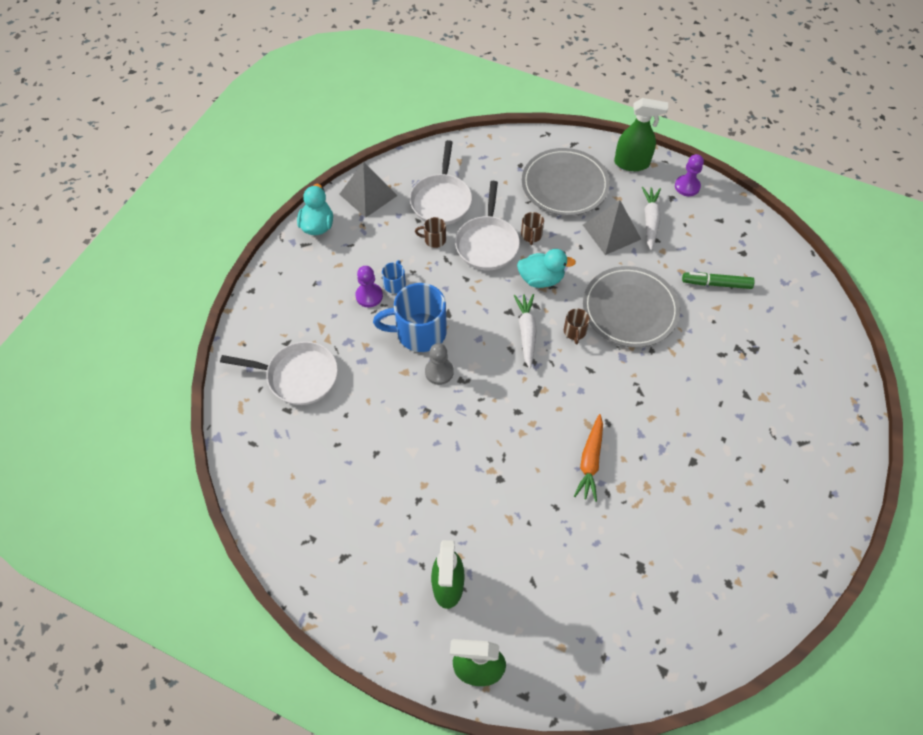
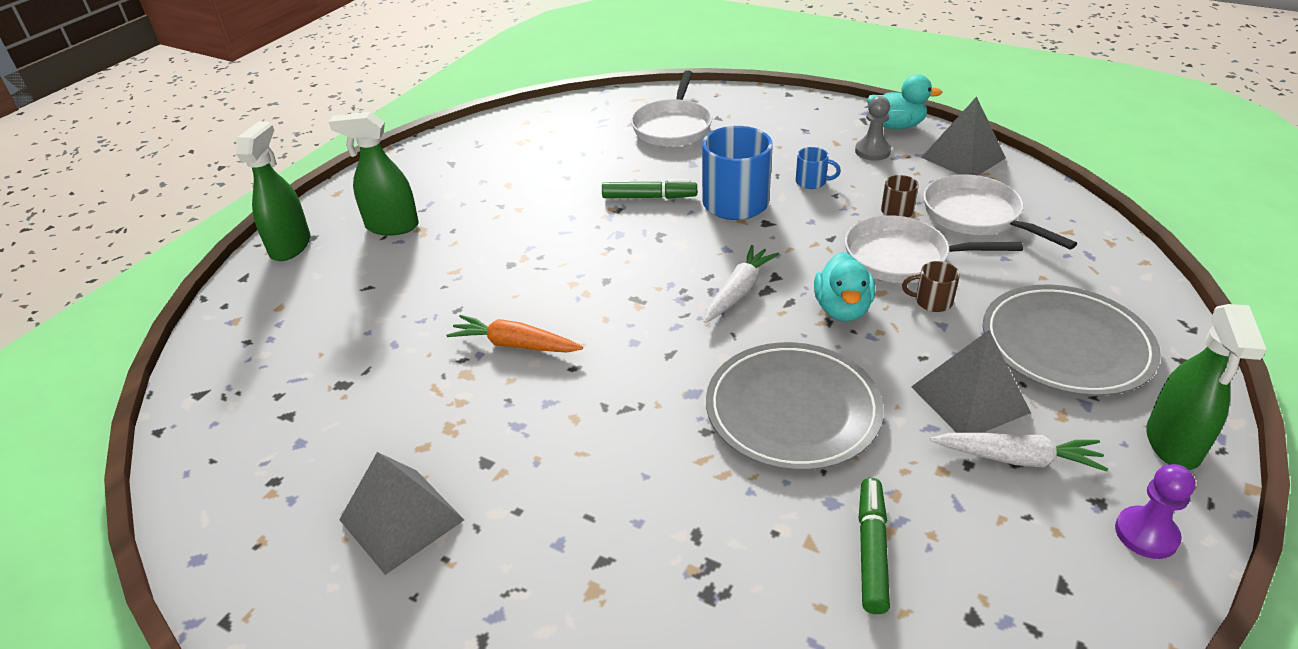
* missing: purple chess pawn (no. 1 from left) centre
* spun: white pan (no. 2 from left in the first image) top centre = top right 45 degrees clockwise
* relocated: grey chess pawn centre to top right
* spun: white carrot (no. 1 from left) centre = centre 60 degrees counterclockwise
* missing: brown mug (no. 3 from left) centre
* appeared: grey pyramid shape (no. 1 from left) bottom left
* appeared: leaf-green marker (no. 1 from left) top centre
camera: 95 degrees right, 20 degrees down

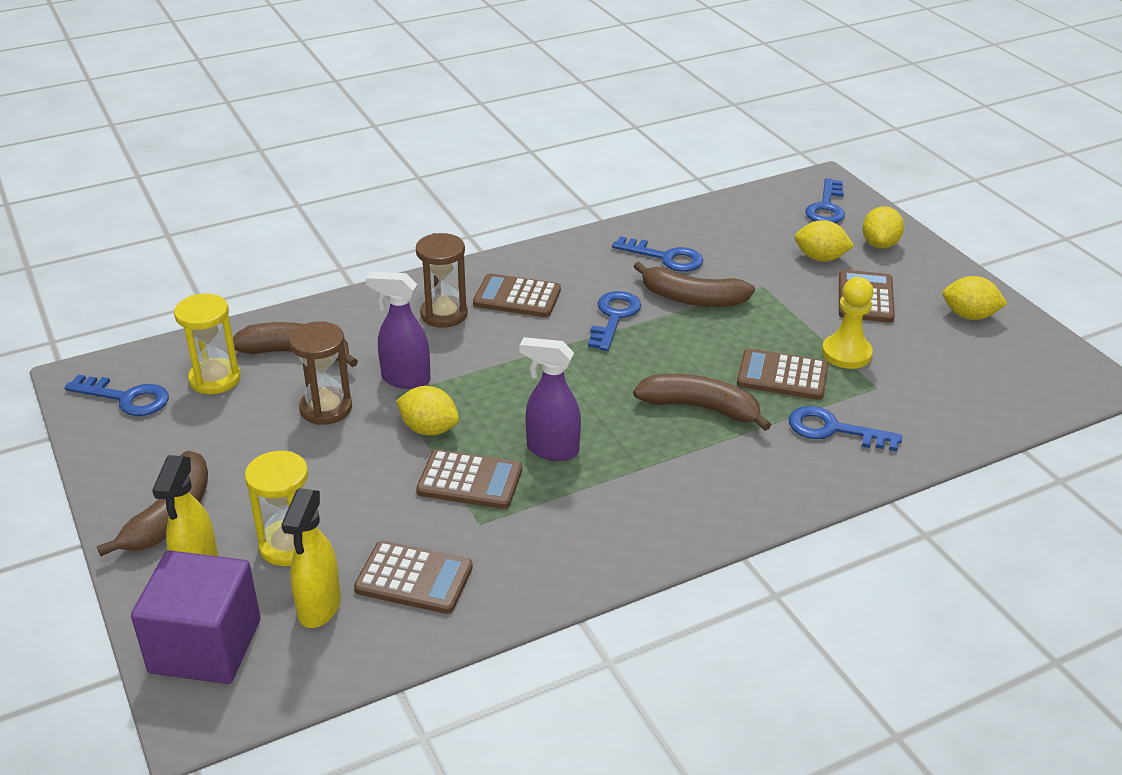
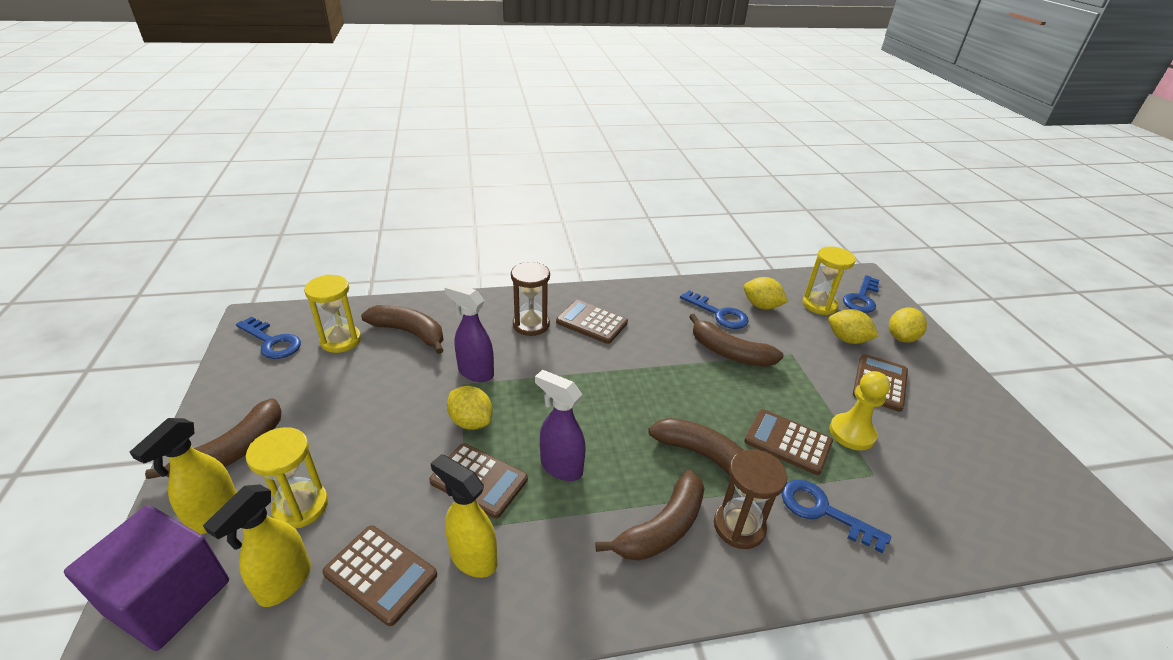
* relocated: brown sand timer (no. 1 from left in the first image) middle left to brown sand timer (no. 2 from left) bottom centre
* missing: royal blue key (no. 2 from left) centre
* relocated: bright yellow toy lemon (no. 4 from left in the first image) middle right to bright yellow toy lemon (no. 2 from left) centre
* appeared: bright yellow sprayer (no. 3 from left) bottom centre
* appeared: brown banana (no. 3 from left) bottom centre
* appeared: bright yellow sand timer (no. 3 from left) middle right
camera: 15 degrees right, 0 degrees up

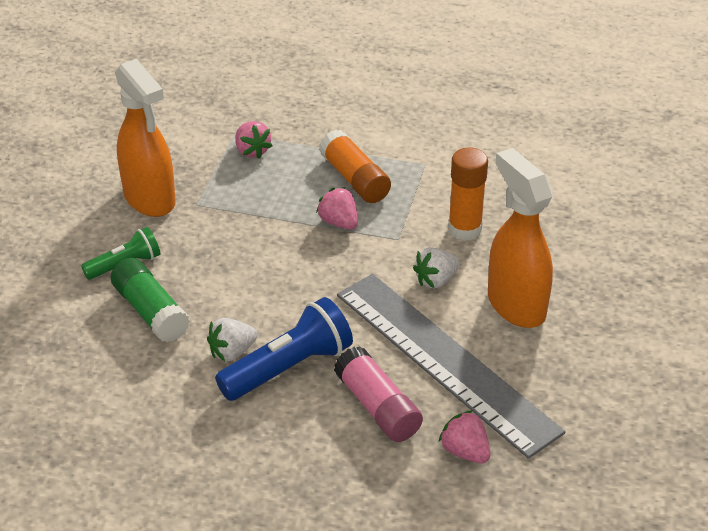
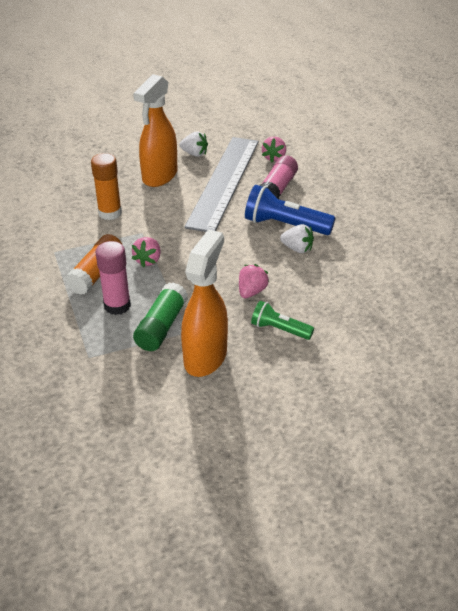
* relocated: leaf-green stick of glue middle left to centre
* relocated: rosy berry (no. 1 from left in the first image) top centre to rosy berry (no. 2 from left) centre
* relocated: white berry (no. 2 from left in the first image) centre to white berry (no. 1 from left) top centre
* appeared: rosy stick of glue (no. 1 from left) middle left
camera: 125 degrees left, 0 degrees up

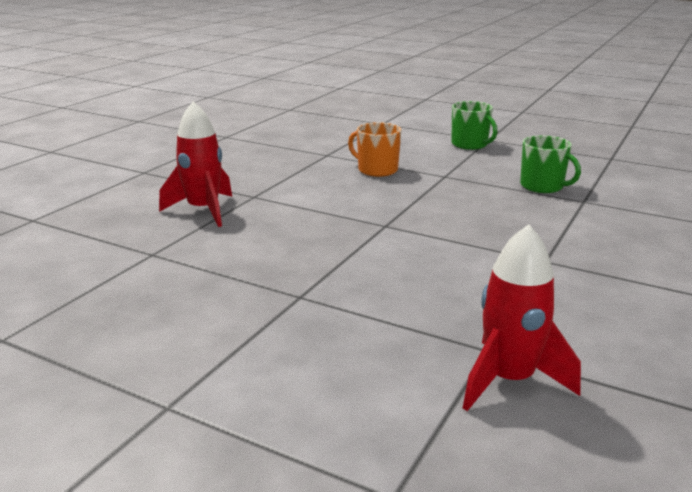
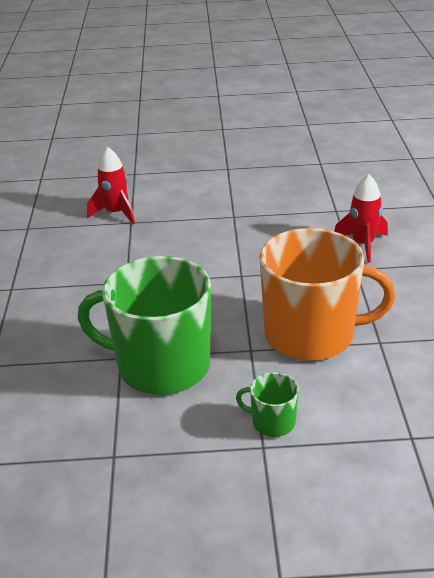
* size: orange-coloured mug top centre = middle right x2.34
* size: leaf-green mug (no. 2 from left in the first image) middle right = middle left x2.34
camera: 150 degrees right, 10 degrees up

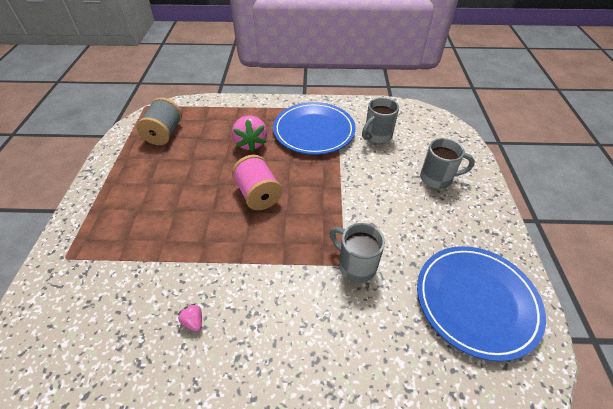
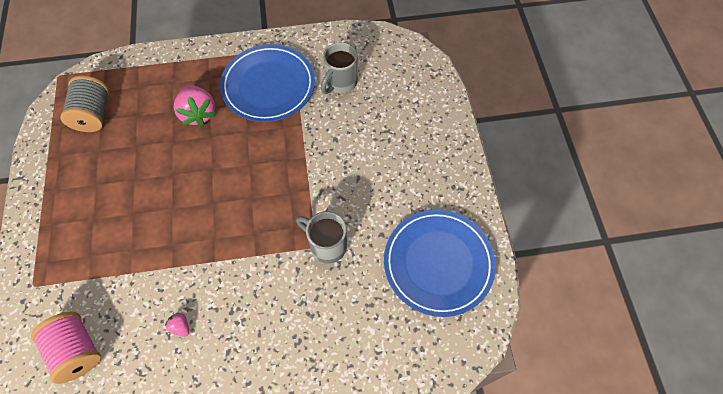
* relocated: rosy reel of thread centre to bottom left
* missing: grey mug (no. 3 from left) middle right
camera: 10 degrees left, 15 degrees up

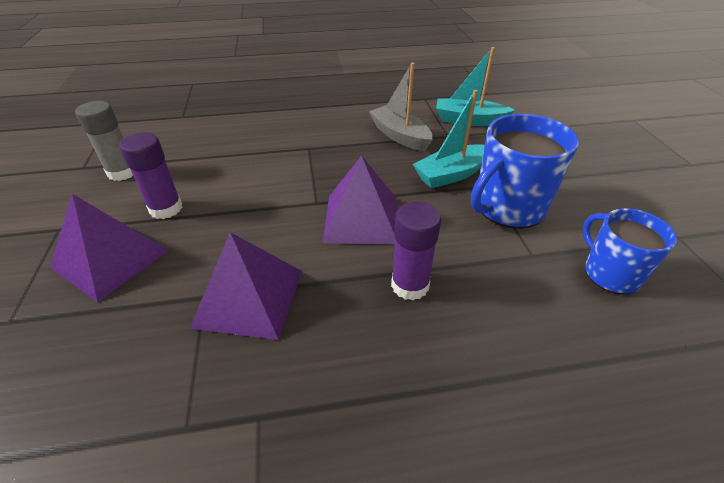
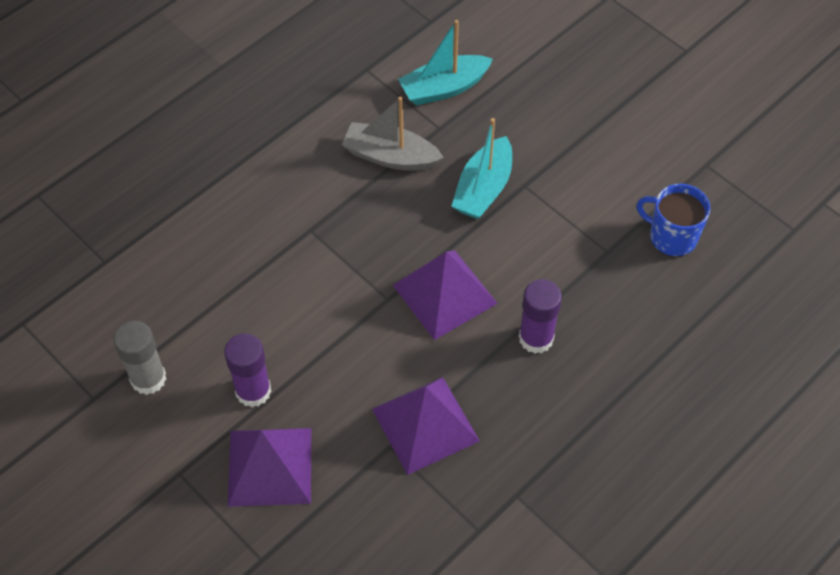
* missing: royal blue mug (no. 1 from left) middle right
camera: 35 degrees left, 15 degrees up

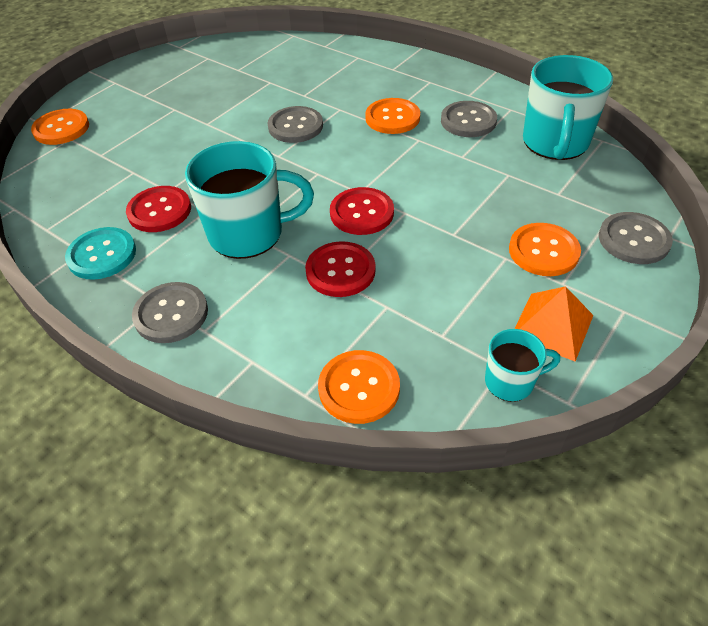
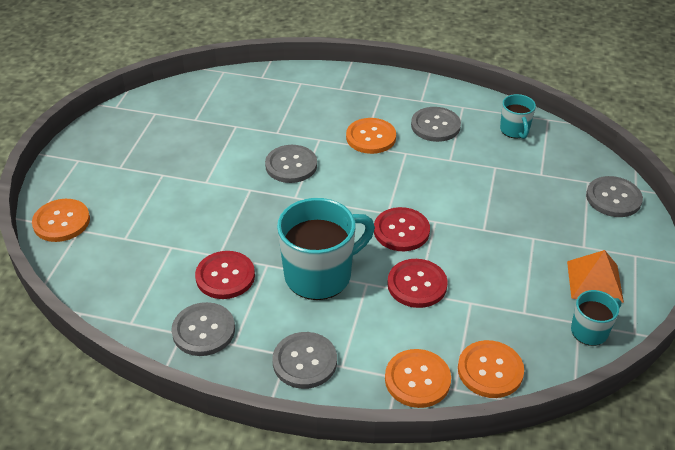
* colour: aqua shirt button middle left to grey shirt button (no. 1 from left) bottom left
* relocated: orange-coloured shirt button (no. 4 from left in the first image) middle right to orange-coloured shirt button (no. 3 from left) bottom centre
* size: aqua mug (no. 3 from left in the first image) top right = top right x0.52
camera: 25 degrees left, 5 degrees down

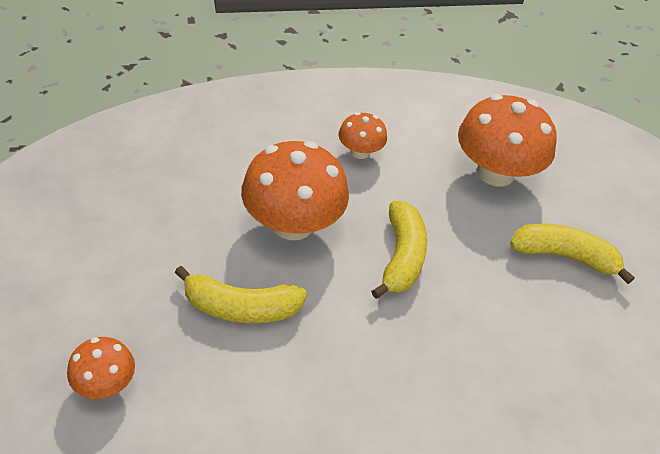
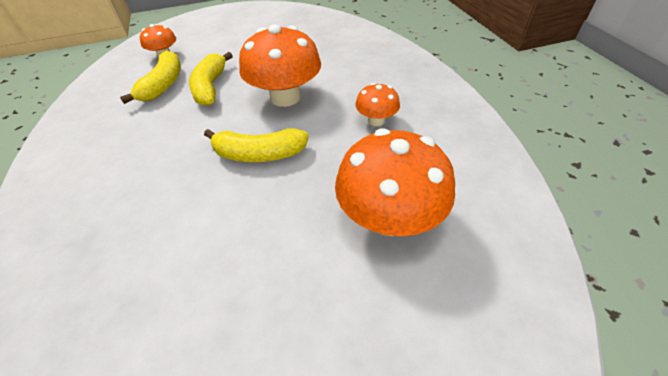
* relocated: bright yellow banana (no. 3 from left in the first image) middle right to bright yellow banana (no. 1 from left) top left
camera: 90 degrees right, 0 degrees up

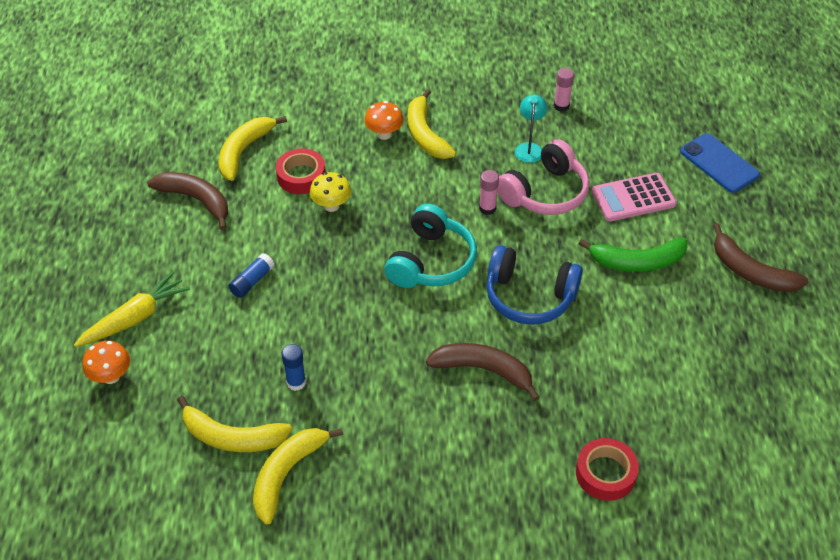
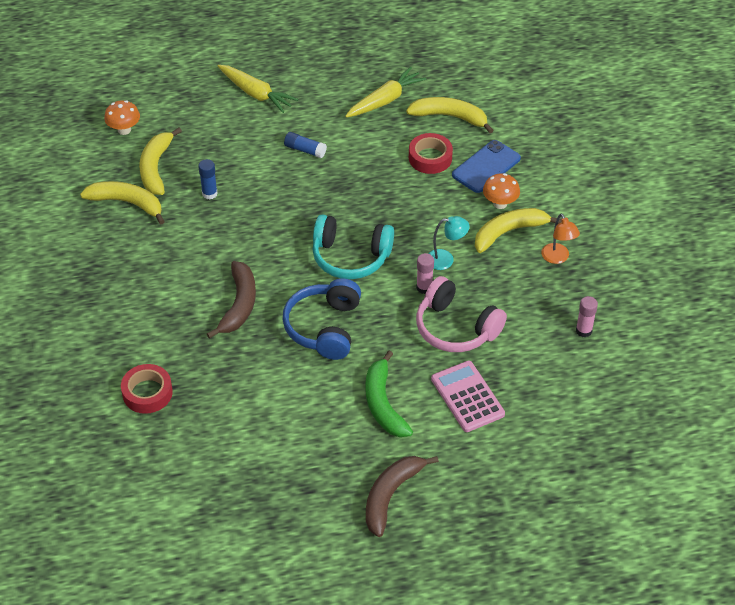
* relocated: orange-coloured mushroom (no. 1 from left) middle left to top left
* exchanged: brown banana (no. 1 from left) middle left to bright yellow carrot (no. 2 from left) top centre
* missing: bright yellow mushroom centre
* relocated: aqua desk lamp top centre to centre
* relocated: royal blue mobile phone top right to top centre
* appeared: orange-coloured desk lamp middle right
camera: 80 degrees right, 0 degrees up

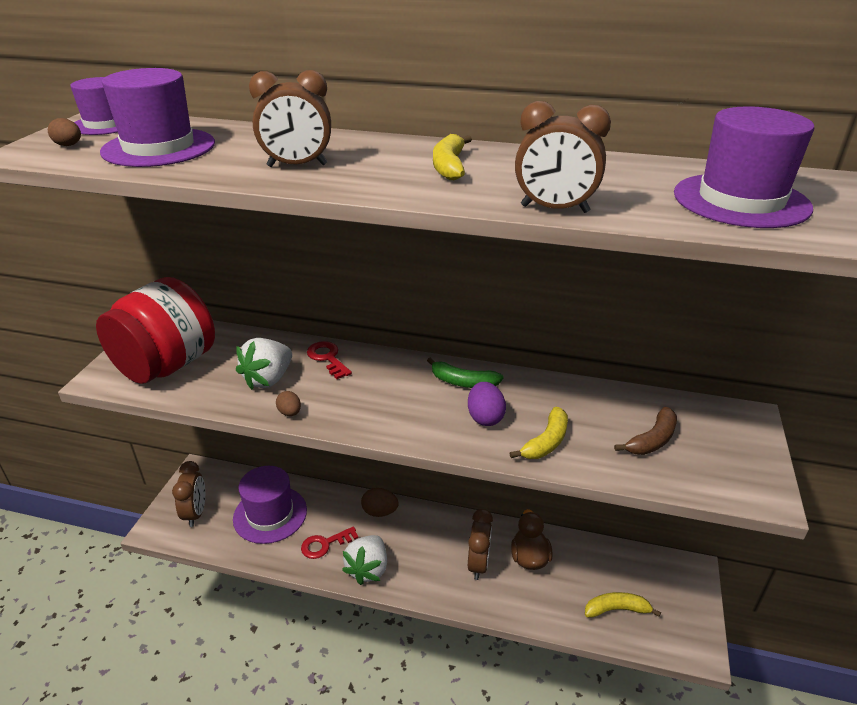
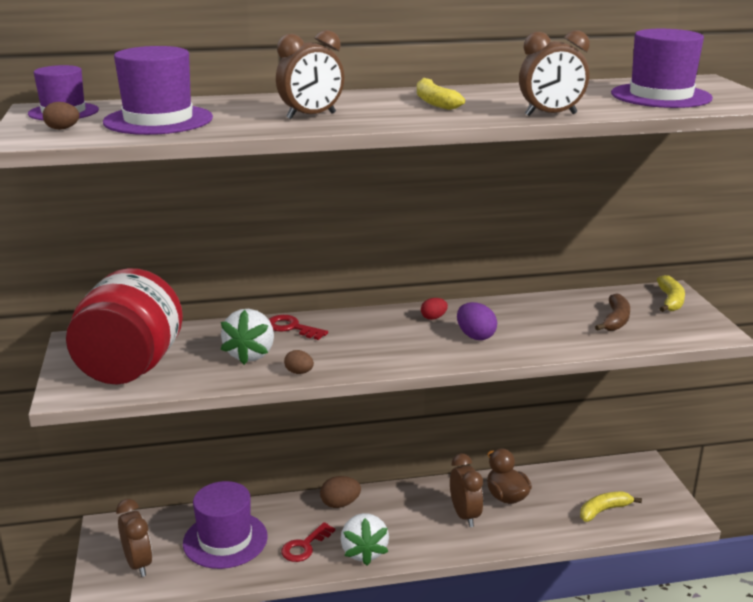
* exchanged: leaf-green banana centre to crimson toy egg centre
* relocated: bright yellow banana (no. 2 from left in the first image) centre to bright yellow banana (no. 3 from left) middle right
camera: 25 degrees left, 10 degrees down

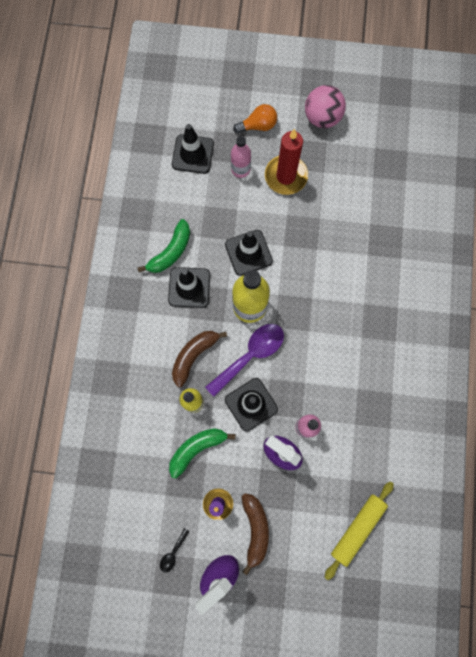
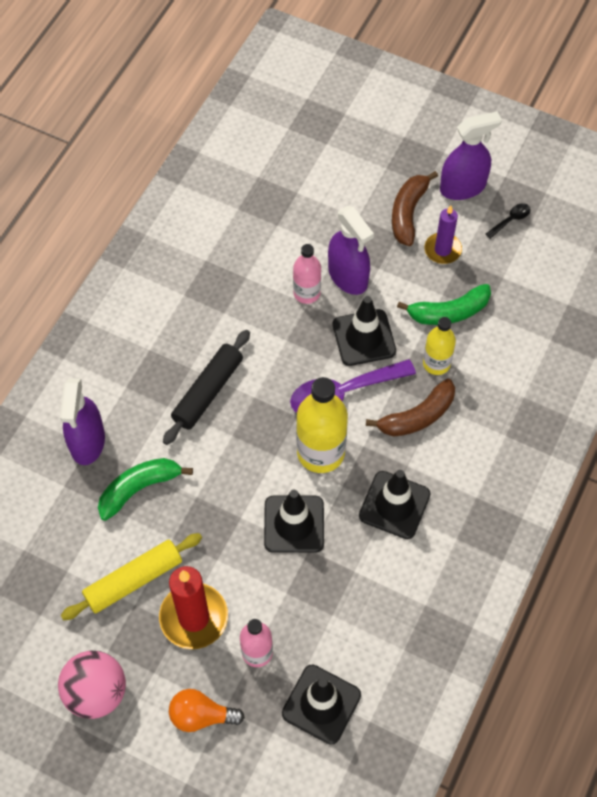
* relocated: leaf-green banana (no. 1 from left) centre to middle left
* relocated: bright yellow dough roller bottom right to bottom left
* appeared: purple sprayer (no. 1 from left) middle left
* appeared: black dough roller centre
camera: 160 degrees left, 15 degrees down

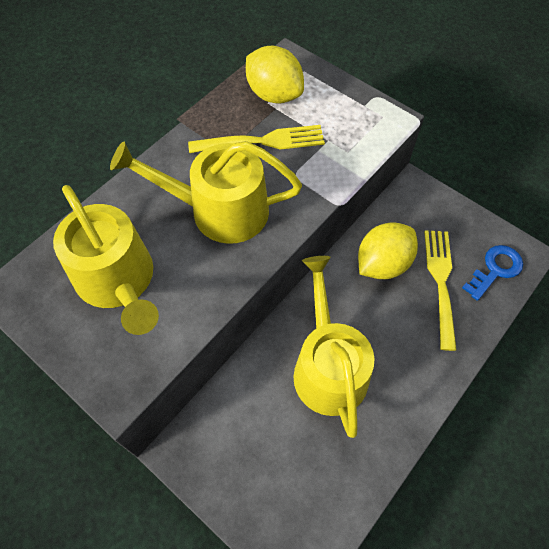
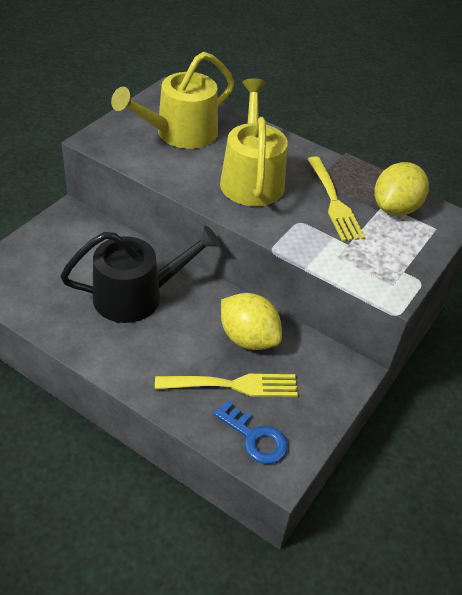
* colour: bright yellow watering can (no. 3 from left) centre to black watering can middle left
camera: 80 degrees right, 15 degrees down

